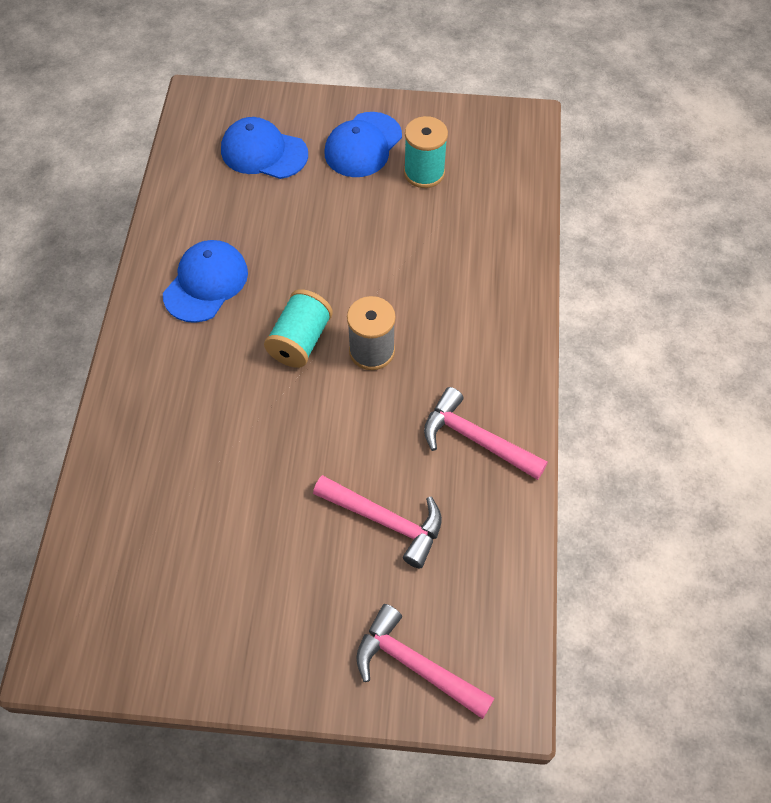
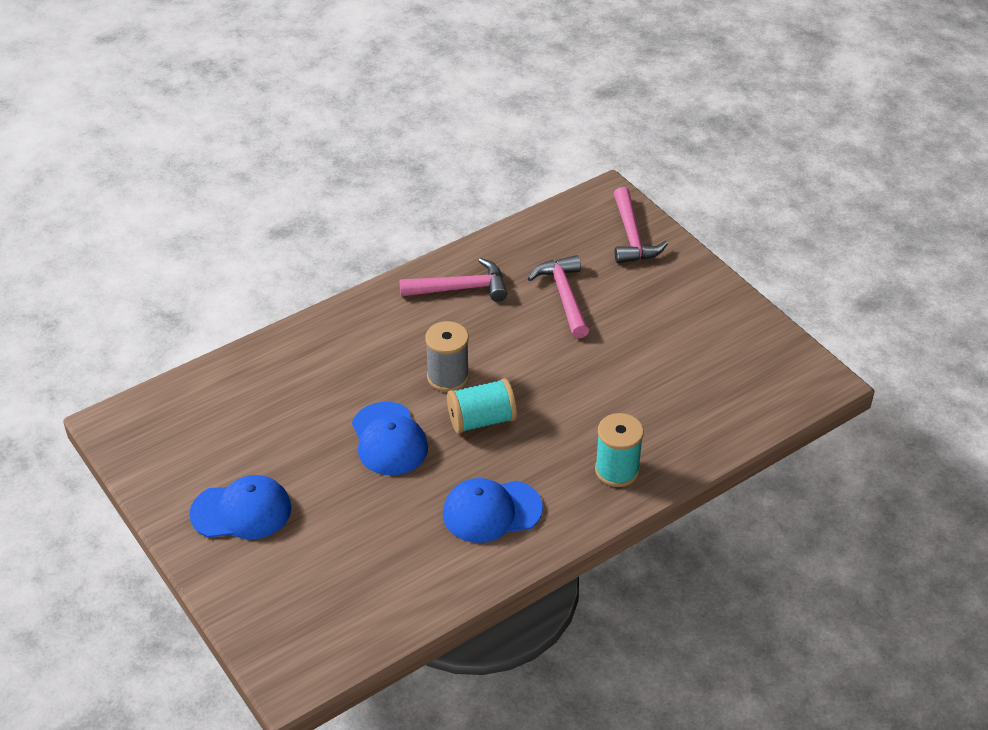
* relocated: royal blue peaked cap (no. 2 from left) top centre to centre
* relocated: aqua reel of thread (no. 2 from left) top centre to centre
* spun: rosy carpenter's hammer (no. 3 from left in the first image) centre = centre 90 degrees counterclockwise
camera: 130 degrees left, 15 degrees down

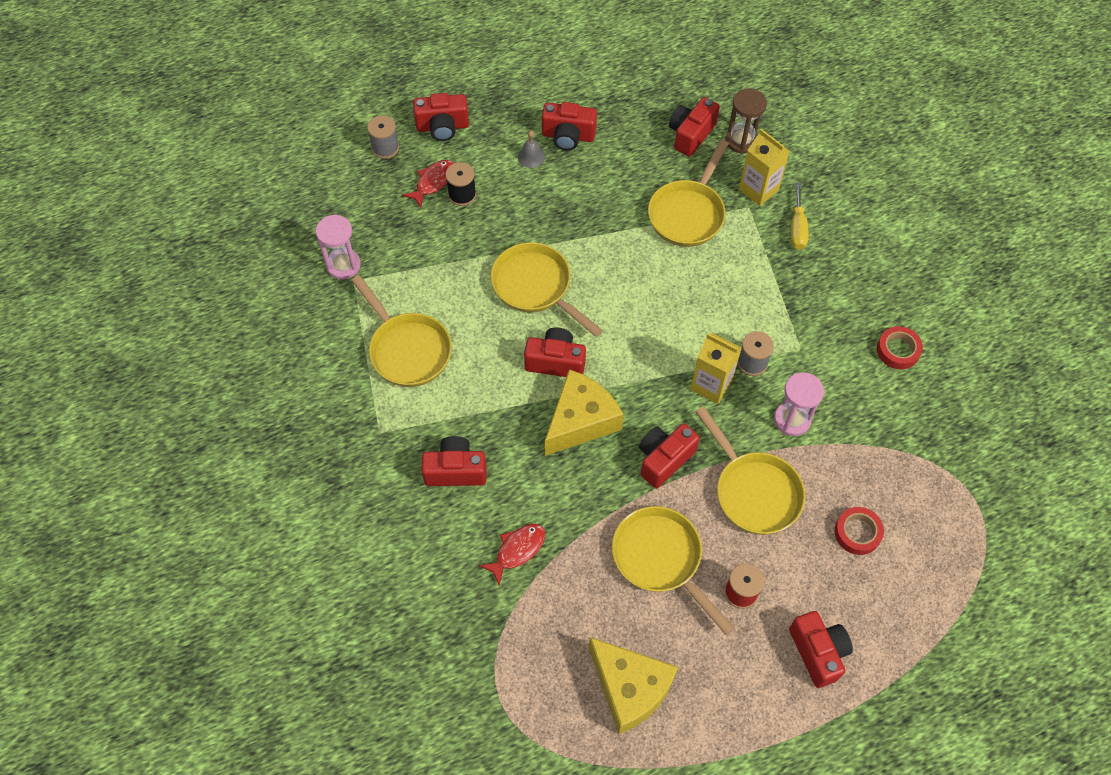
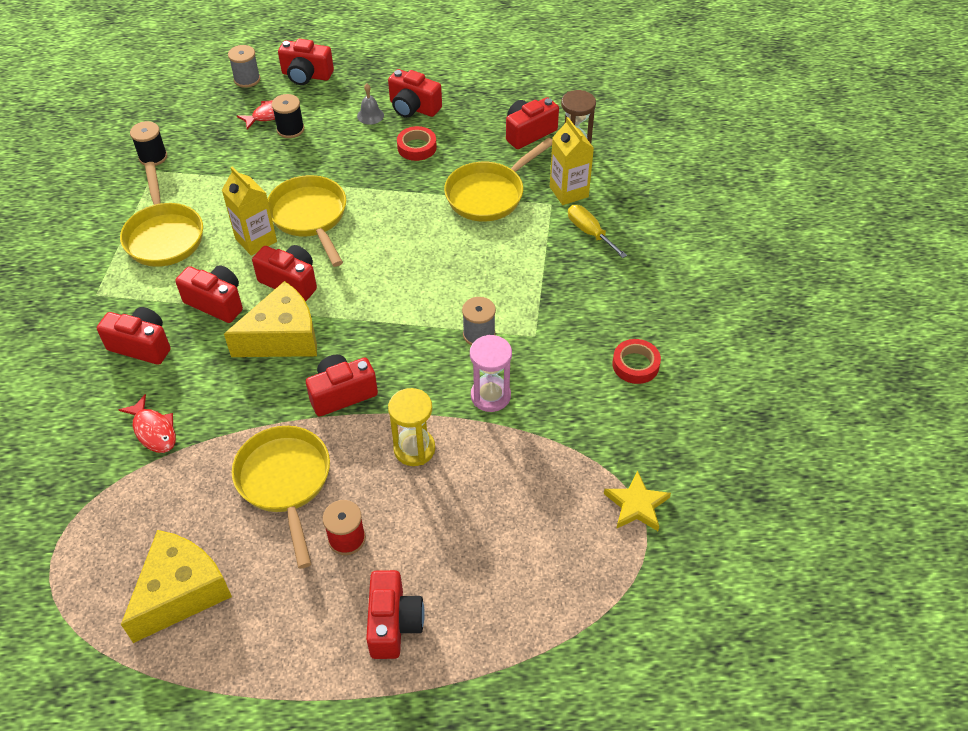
* exchanged: rosy sand timer (no. 1 from left) top left to black reel of thread (no. 1 from left) top left
* spun: crimson fish (no. 2 from left in the first image) bottom centre = middle left 75 degrees clockwise
* spun: bright yellow cheese wedge (no. 2 from left in the first image) bottom centre = bottom left 120 degrees counterclockwise
* relocated: bright yellow carton (no. 1 from left) centre to top left
* exchanged: bright yellow pan (no. 5 from left) middle right to bright yellow sand timer centre
* spun: bright yellow screwdriver top right = top centre 120 degrees clockwise
* relocated: crimson sticky tape (no. 1 from left) bottom right to top centre
* appeared: crimson compact camera (no. 2 from left) middle left
* appeared: bright yellow star bottom centre
camera: 20 degrees right, 10 degrees down

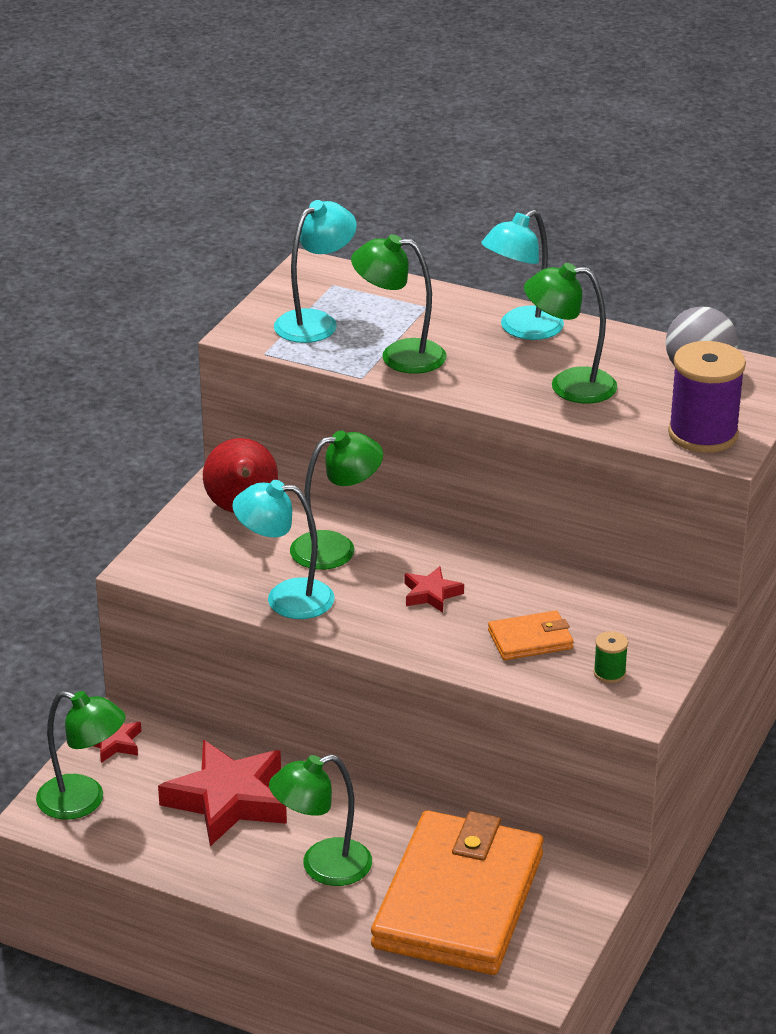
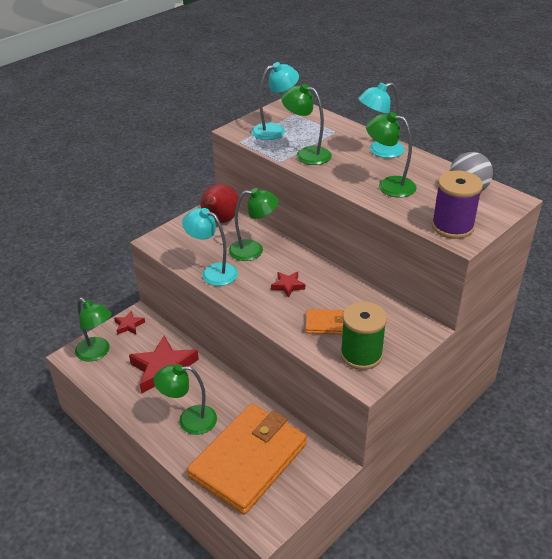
* size: leaf-green reel of thread middle right = centre x2.22
camera: 20 degrees right, 5 degrees up

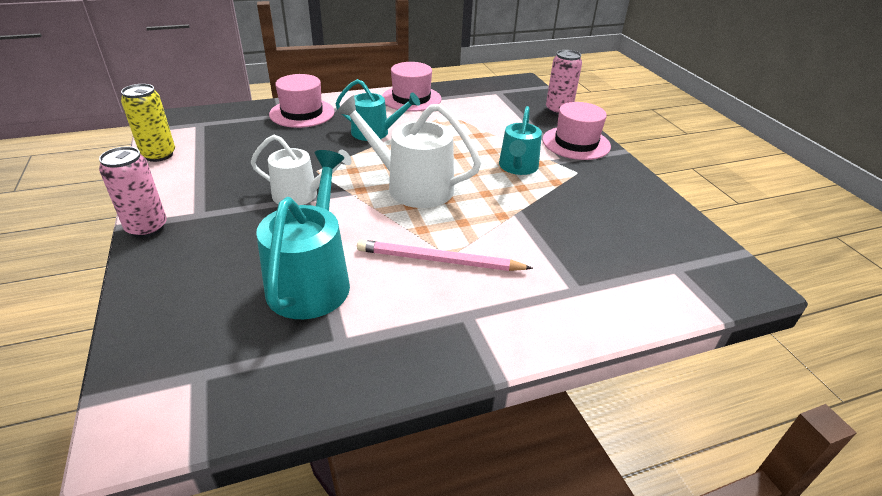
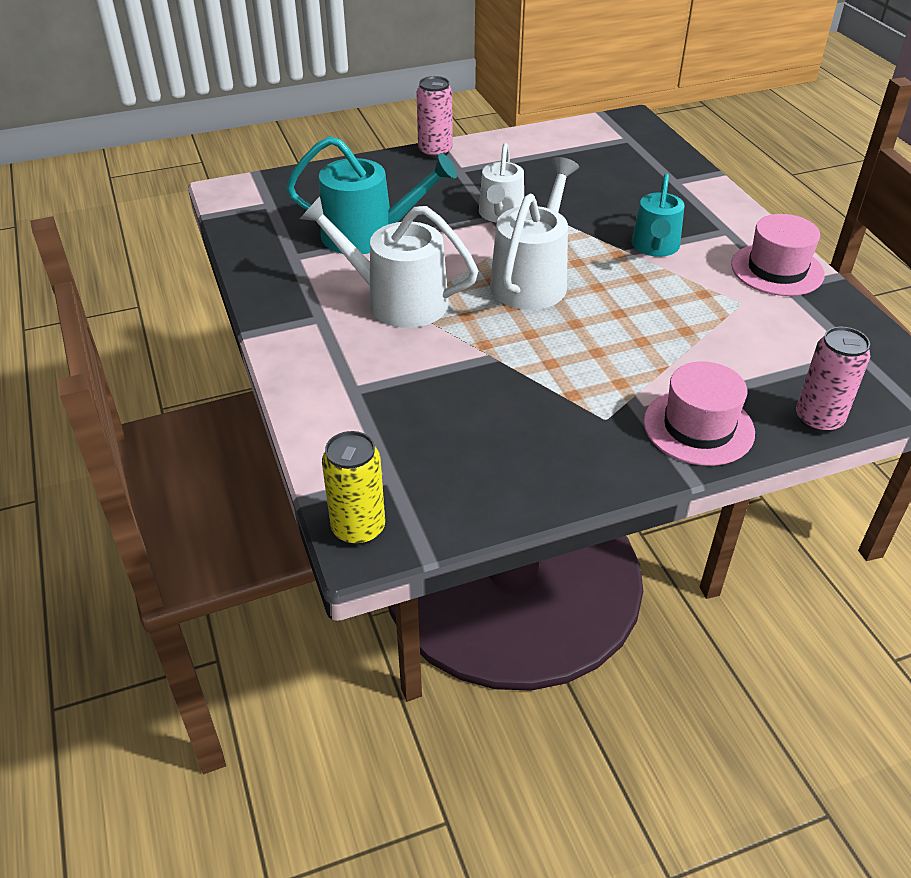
* relocated: bright yellow tin top left to centre
* missing: rosy top hat (no. 1 from left) top centre
* exchanged: rosy wooden pencil centre to white watering can (no. 1 from left) top centre
* missing: aqua watering can (no. 3 from left) top centre
camera: 90 degrees right, 5 degrees up

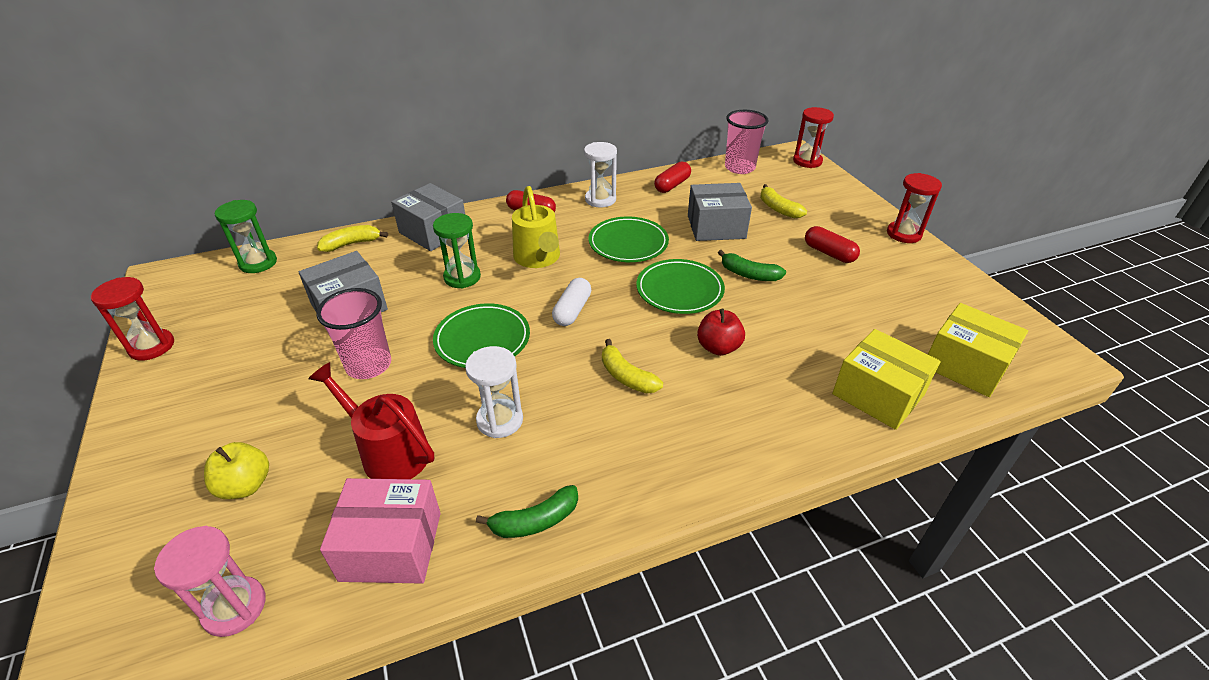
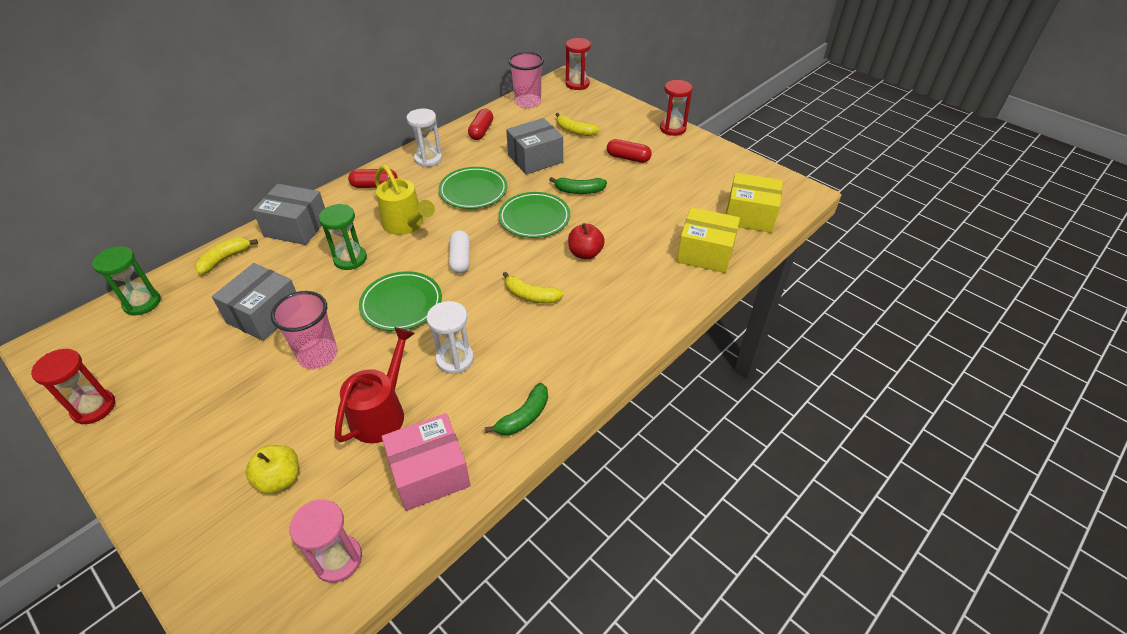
* spun: crimson watering can middle left = middle left 105 degrees clockwise
camera: 25 degrees left, 5 degrees up

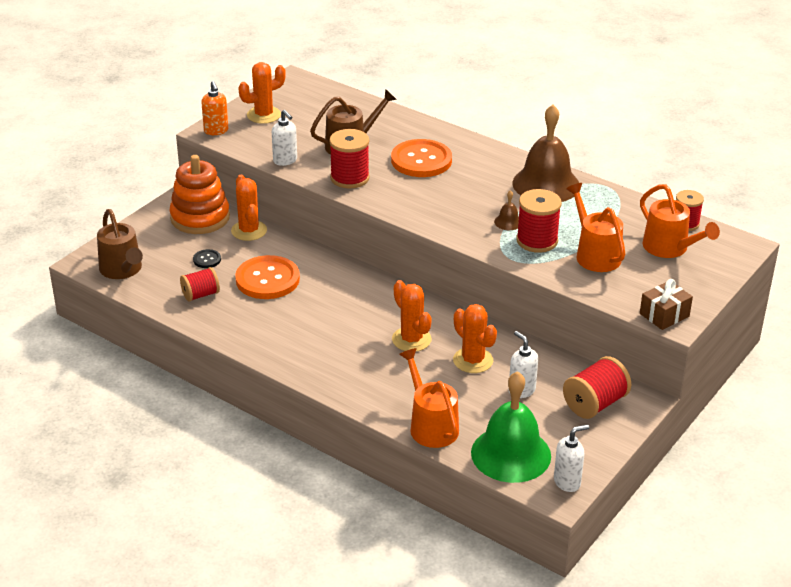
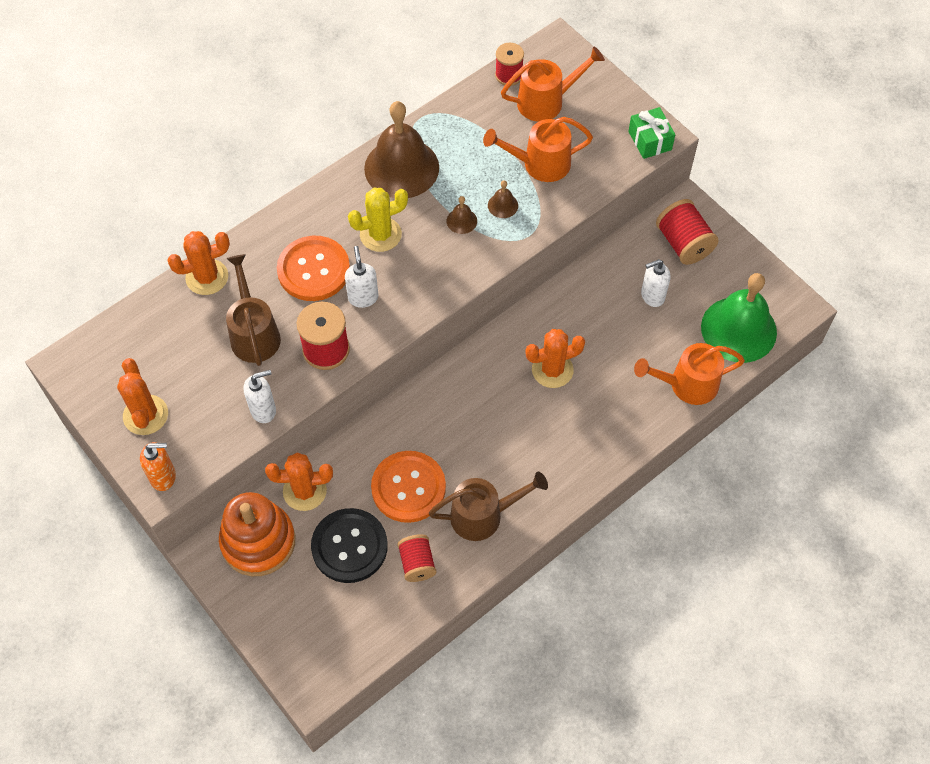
* relocated: brown watering can (no. 1 from left in the first image) middle left to brown watering can (no. 2 from left) centre
* size: black shirt button middle left = bottom centre x2.25
* relocated: orange-coloured saguaro cactus (no. 4 from left in the first image) centre to orange-coloured saguaro cactus (no. 2 from left) middle left
* exchanged: crimson reel of thread (no. 3 from left) middle right to brown school bell (no. 3 from left) top centre
* relocated: white soap pump (no. 3 from left in the first image) bottom right to white soap pump (no. 2 from left) centre
* colour: brown present middle right to leaf-green present top right
* appeared: bright yellow saguaro cactus top centre
camera: 75 degrees left, 25 degrees up

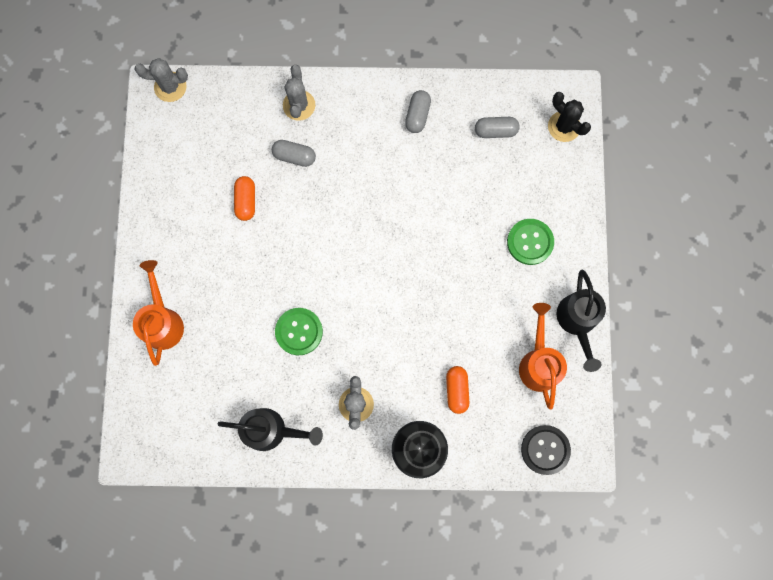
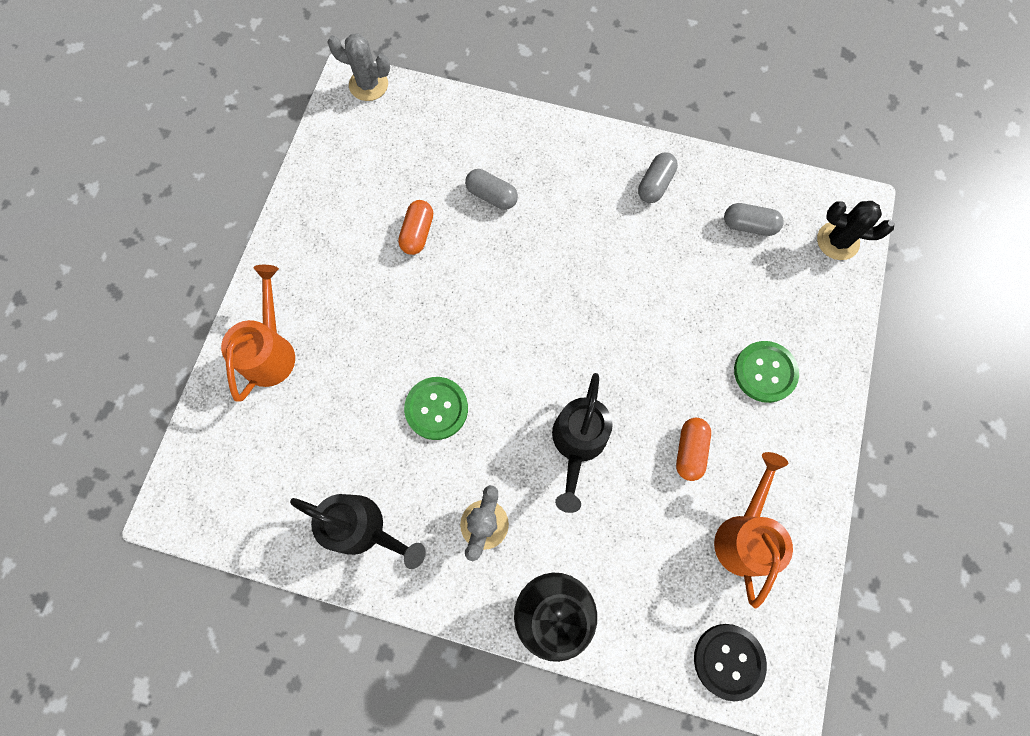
* missing: grey saguaro cactus (no. 2 from left) top centre
* relocated: orange-coloured pill shape (no. 2 from left) bottom centre to middle right
* spun: black saguaro cactus top right = top right 45 degrees counterclockwise
* relocated: black watering can (no. 2 from left) middle right to centre
camera: 15 degrees right, 5 degrees down

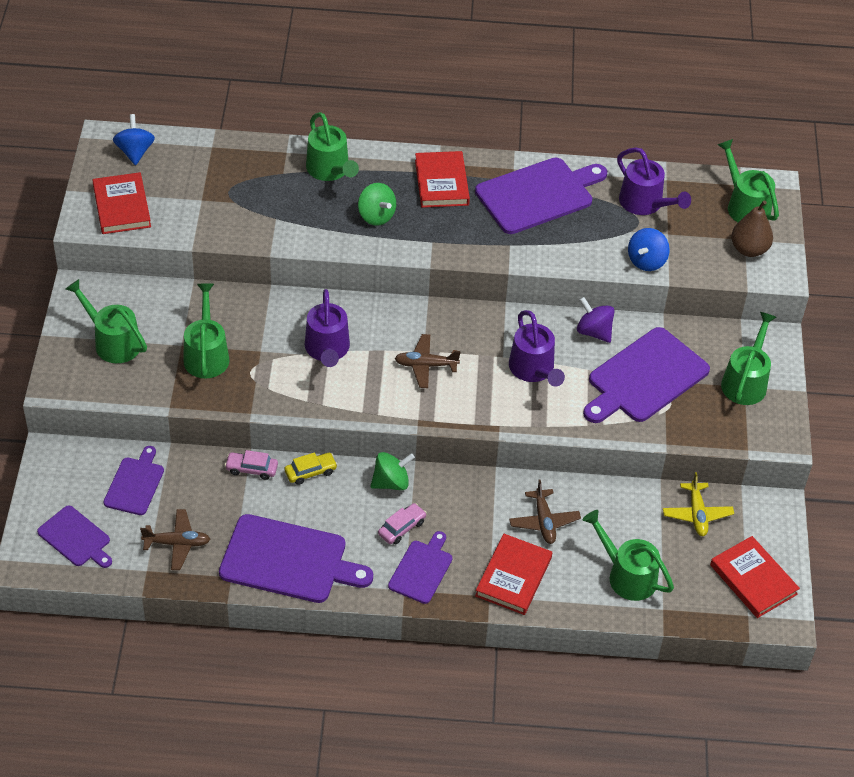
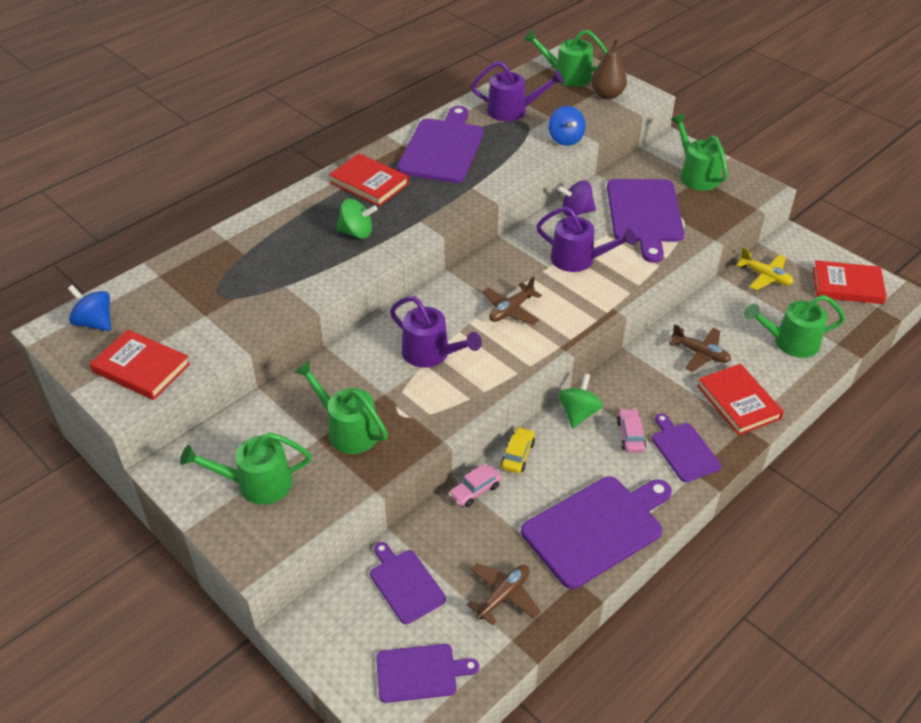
* missing: leaf-green watering can (no. 3 from left) top centre
camera: 45 degrees left, 5 degrees down

